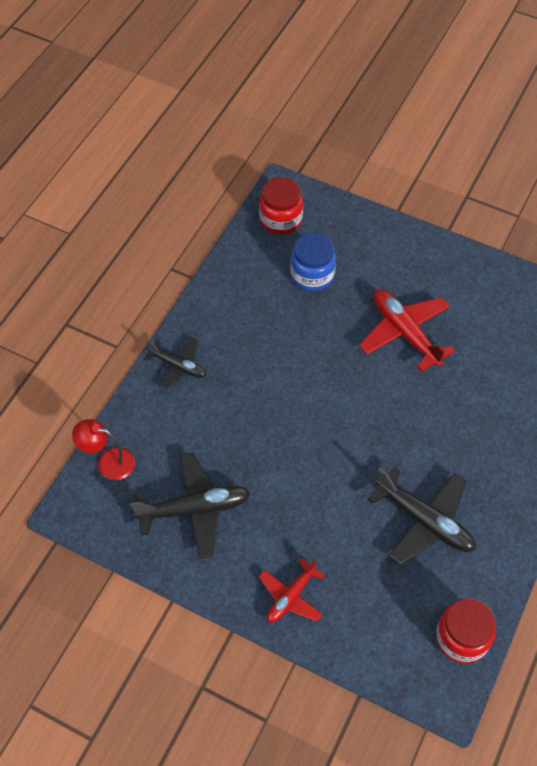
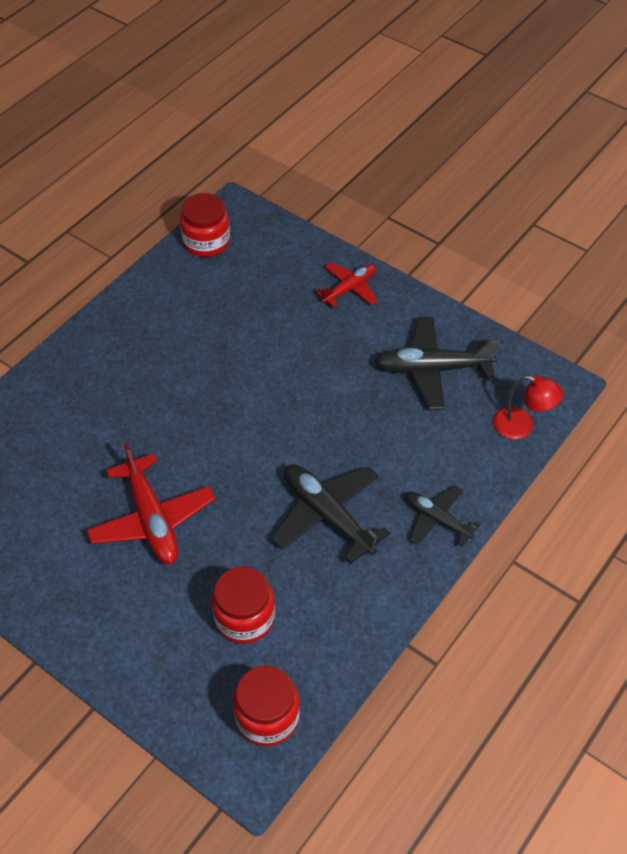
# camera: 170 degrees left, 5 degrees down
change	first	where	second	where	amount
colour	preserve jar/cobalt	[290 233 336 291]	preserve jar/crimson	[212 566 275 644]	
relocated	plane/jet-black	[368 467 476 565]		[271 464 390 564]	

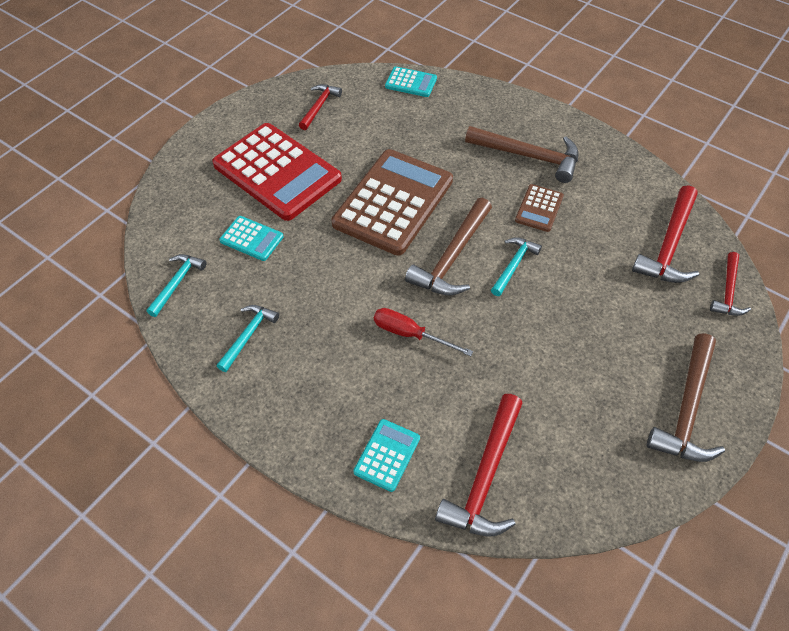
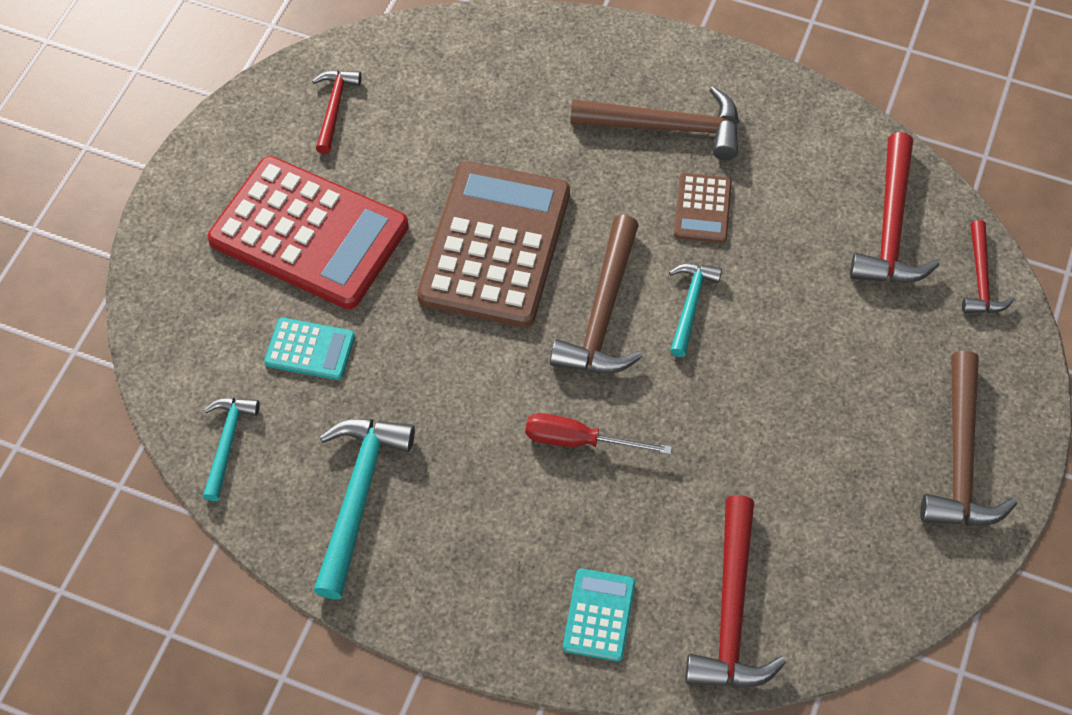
# camera: 15 degrees left, 5 degrees up
change	first	where	second	where	amount
size	hammer/aqua	[217 305 279 372]		[313 419 415 599]	x1.69
missing	adding machine/aqua	[385 66 437 97]			

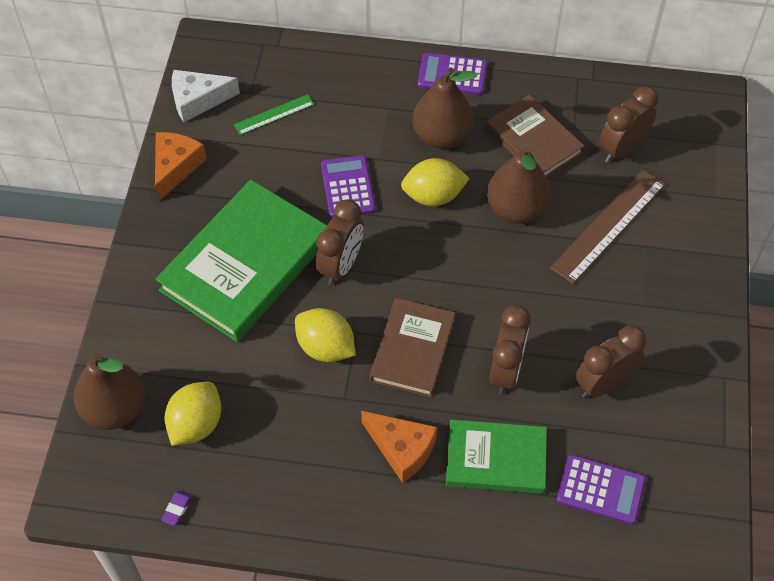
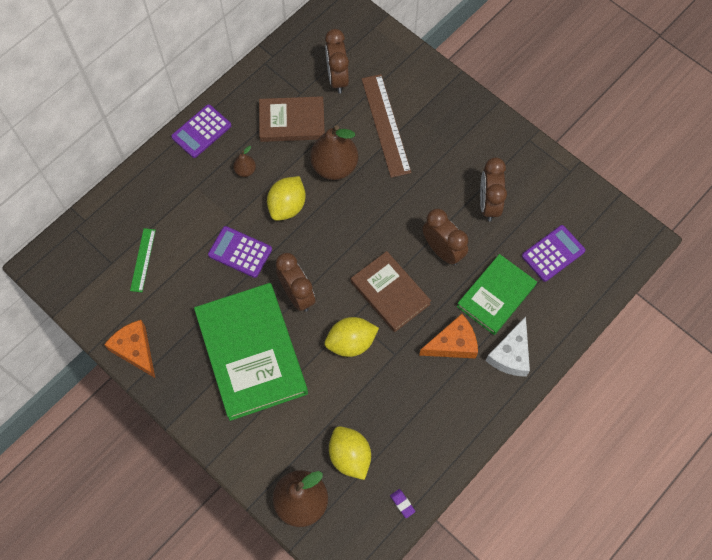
# camera: 55 degrees left, 10 degrees up
change	first	where	second	where	amount
relocated	cheese/pure white	[172 70 240 122]		[486 316 530 377]	
size	toy pear/brown	[413 68 477 149]		[233 146 256 177]	x0.47

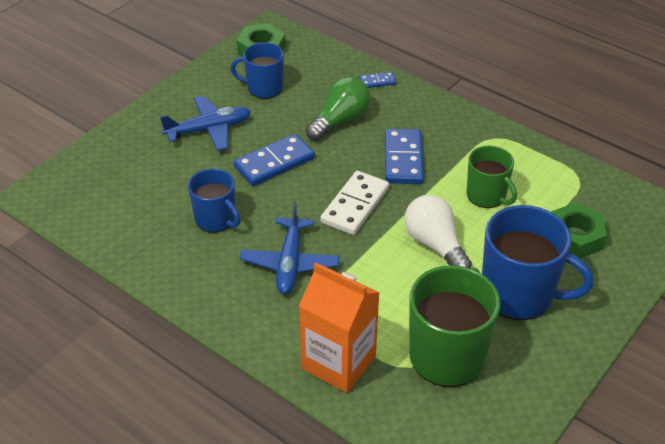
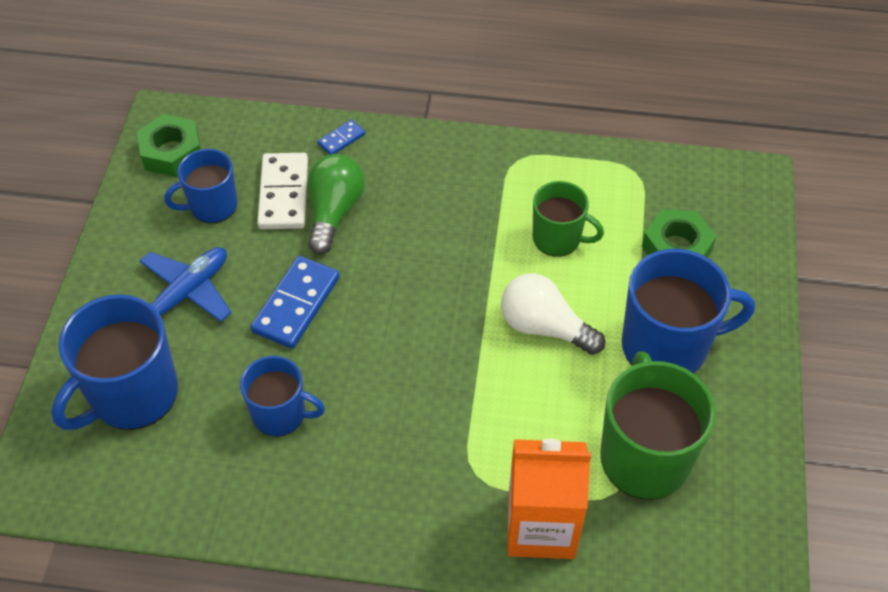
# camera: 30 degrees left, 10 degrees up
change	first	where	second	where	amount
missing	plane/cobalt	[240 202 339 294]			
relocated	domino tile/pure white	[320 171 389 235]		[257 153 308 229]	
missing	domino tile/cobalt	[385 129 424 184]			
appeared			mug/cobalt	[51 294 178 430]	

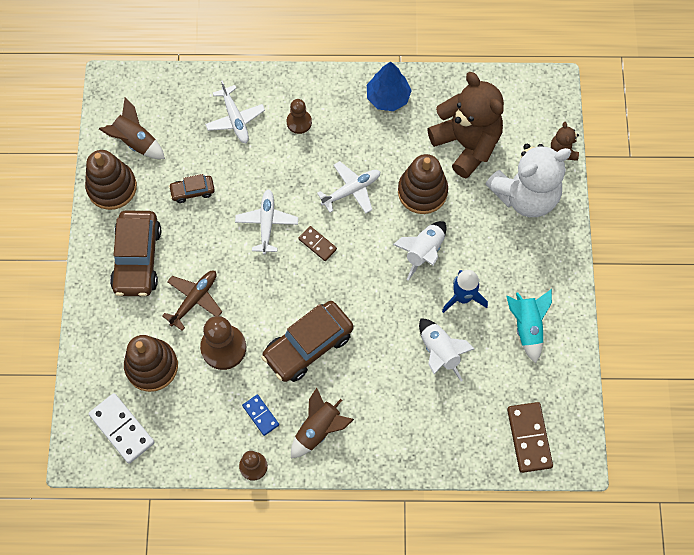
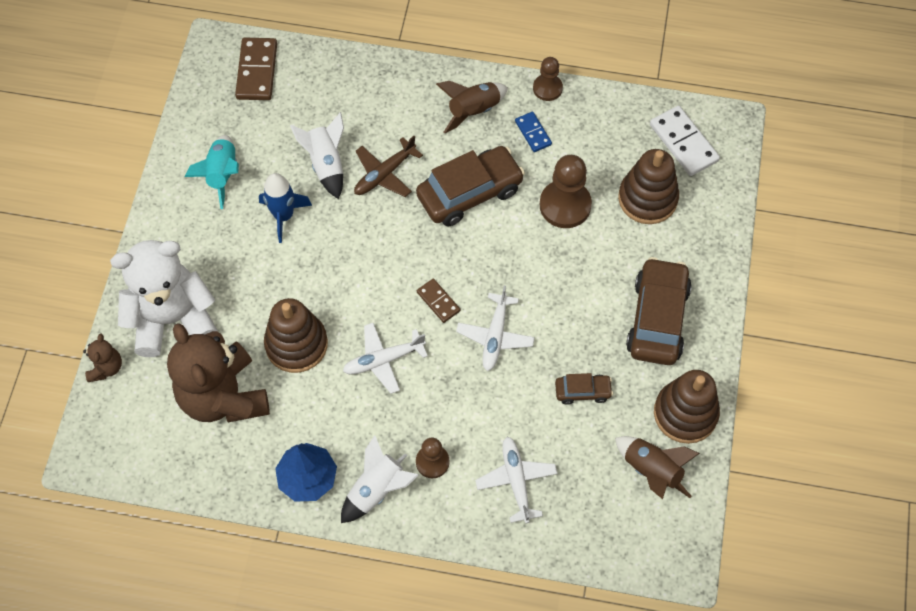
# camera: 170 degrees left, 5 degrees down
change	first	where	second	where	amount
relocated	plane/brown	[162 271 222 331]		[354 136 423 197]	
relocated	rocket/pure white	[393 221 446 281]		[341 435 419 523]	

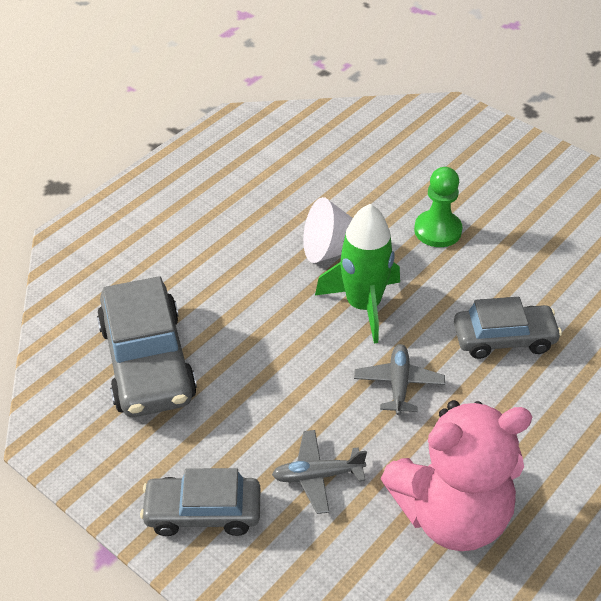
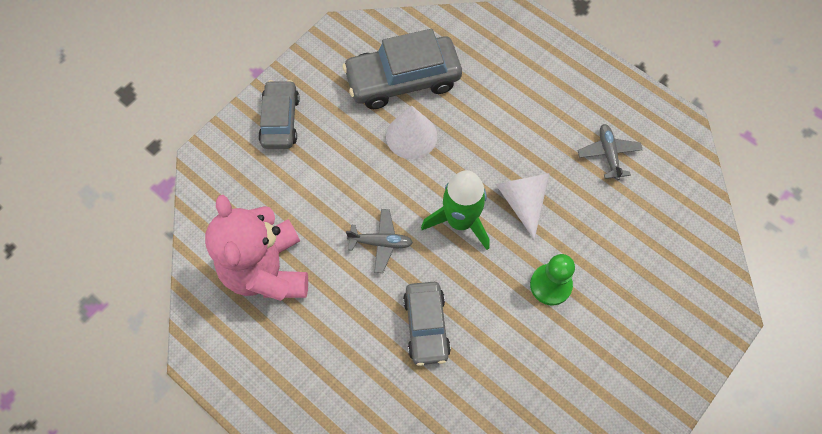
# camera: 90 degrees right, 20 degrees up
change	first	where	second	where	amount
relocated	plane/grey	[272 430 367 514]		[577 124 643 180]	
appeared			cone/pure white	[386 106 437 159]	

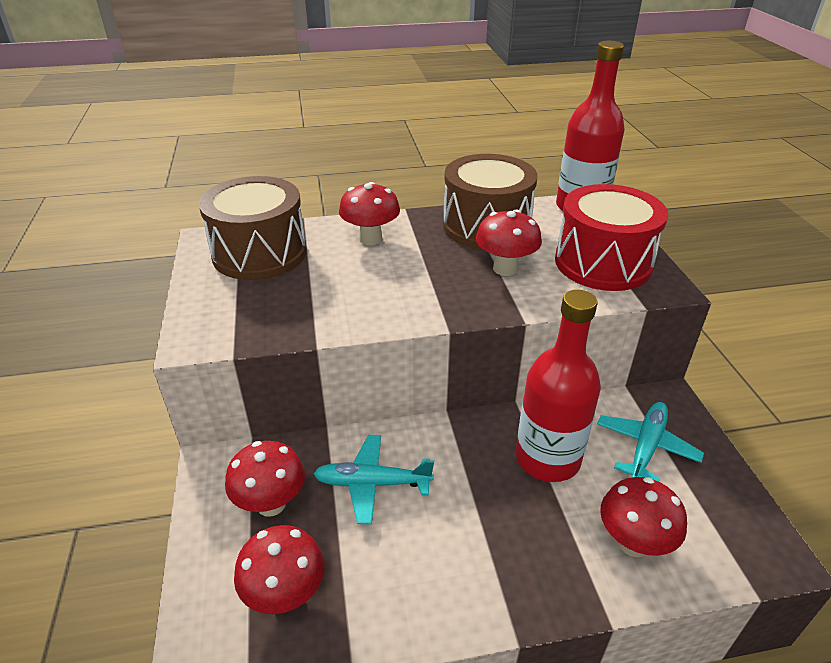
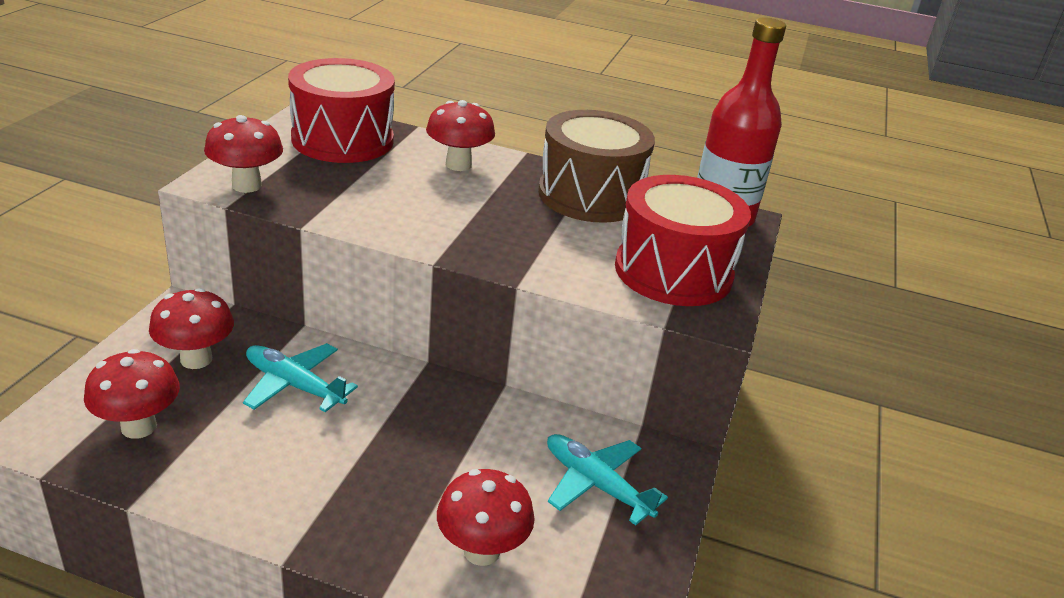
# camera: 25 degrees right, 5 degrees down
change	first	where	second	where	amount
colour	drum/brown	[199 176 307 280]	drum/crimson	[288 58 395 163]	
relocated	fungus/crimson	[476 209 542 276]		[204 115 283 193]	
missing	drink bottle/crimson	[516 290 601 482]			
spun	plane/aqua	[597 402 704 482]		[547 434 668 525]	105 degrees counterclockwise

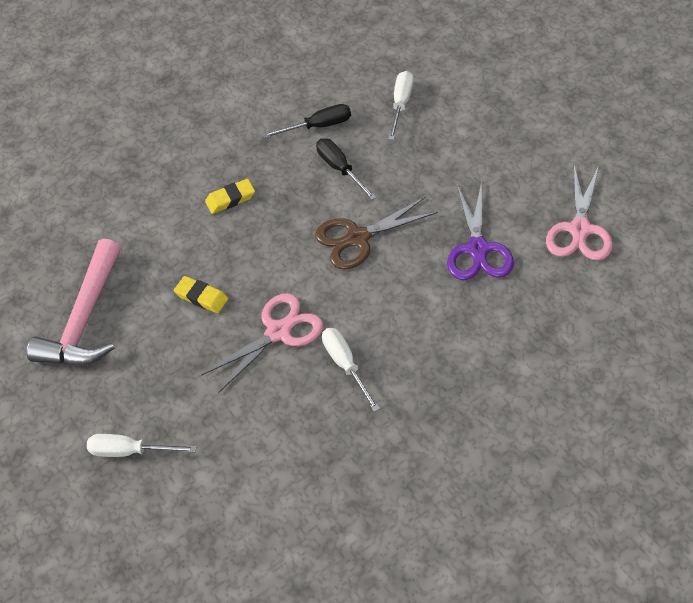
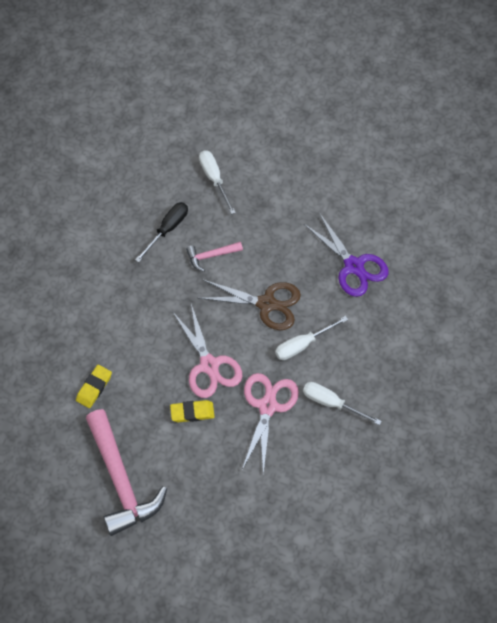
# camera: 40 degrees left, 10 degrees up
change	first	where	second	where	amount
relocated	hand screwdriver/pure white	[87 434 197 457]		[275 316 348 360]	
relocated	pencil eraser/golden	[205 179 255 214]		[76 365 112 408]	
spun	pair of scissors/brown	[315 196 438 270]		[199 279 301 330]	105 degrees counterclockwise
exchanged	hand screwdriver/jet-black	[316 138 376 200]	hammer/pink	[186 242 243 272]	
relocated	pair of scissors/pink	[546 166 613 261]		[172 304 243 398]	

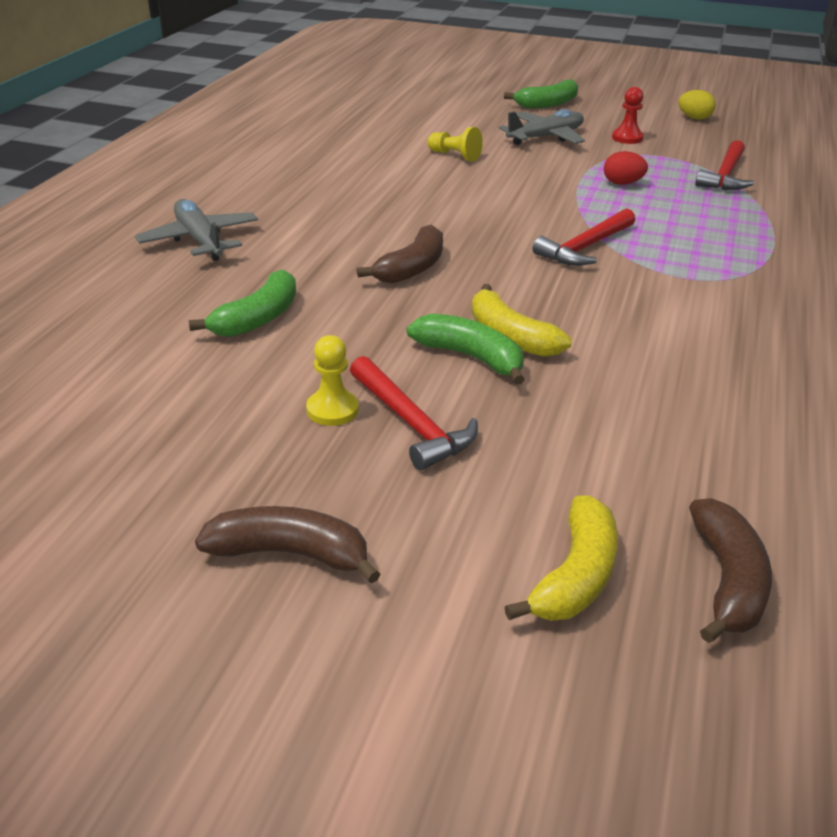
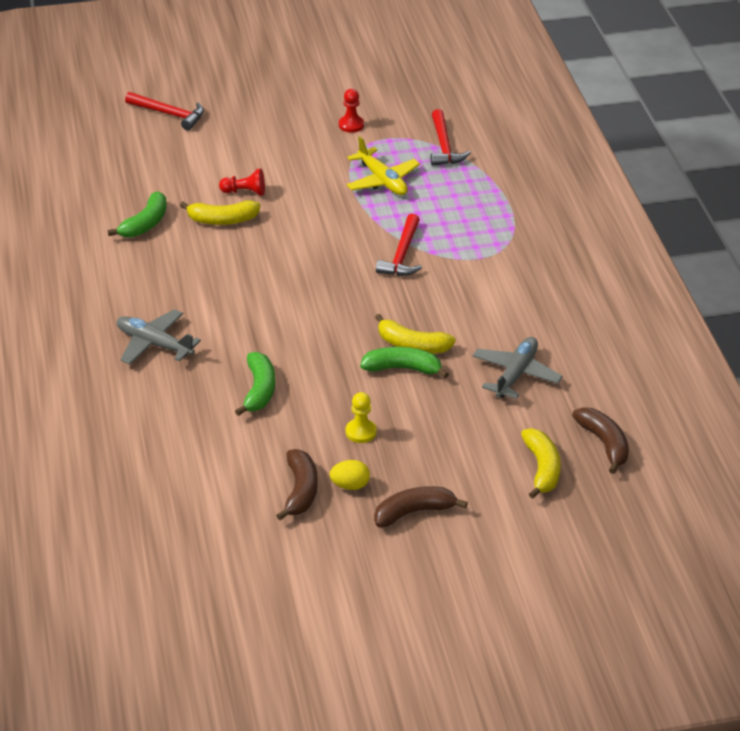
# camera: 30 degrees left, 5 degrees up
change	first	where	second	where	amount
relocated	hammer/crimson	[350 356 478 470]		[125 92 204 130]	
relocated	banana fruit/brown	[356 225 443 284]		[276 449 318 520]	
colour	game pawn/golden	[428 127 483 162]	game pawn/crimson	[219 169 265 196]	
relocated	plane/grey	[498 109 585 145]		[473 337 563 399]	
relocated	banana fruit/leaf-green	[504 79 578 108]		[108 191 167 238]	
exchanged	egg/crimson	[604 151 648 185]	plane/golden	[347 136 420 195]	
relocated	egg/golden	[678 90 716 119]		[329 460 370 490]	
appeared			banana fruit/golden	[180 200 260 225]	

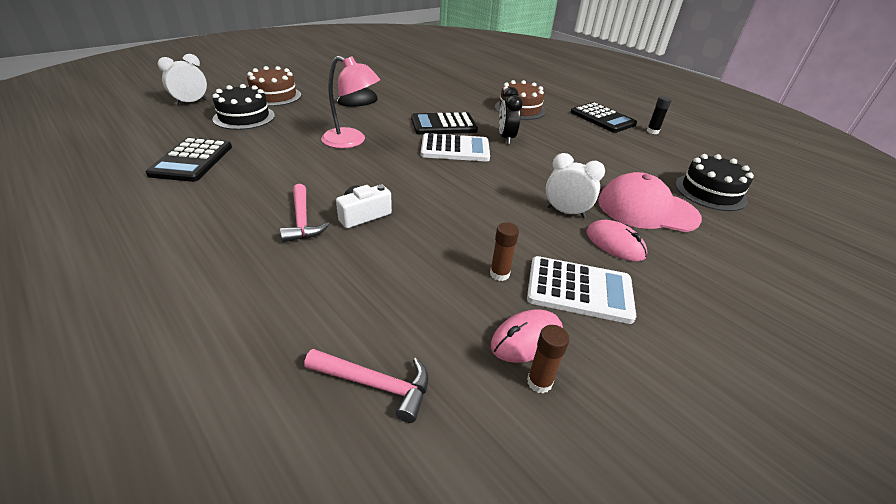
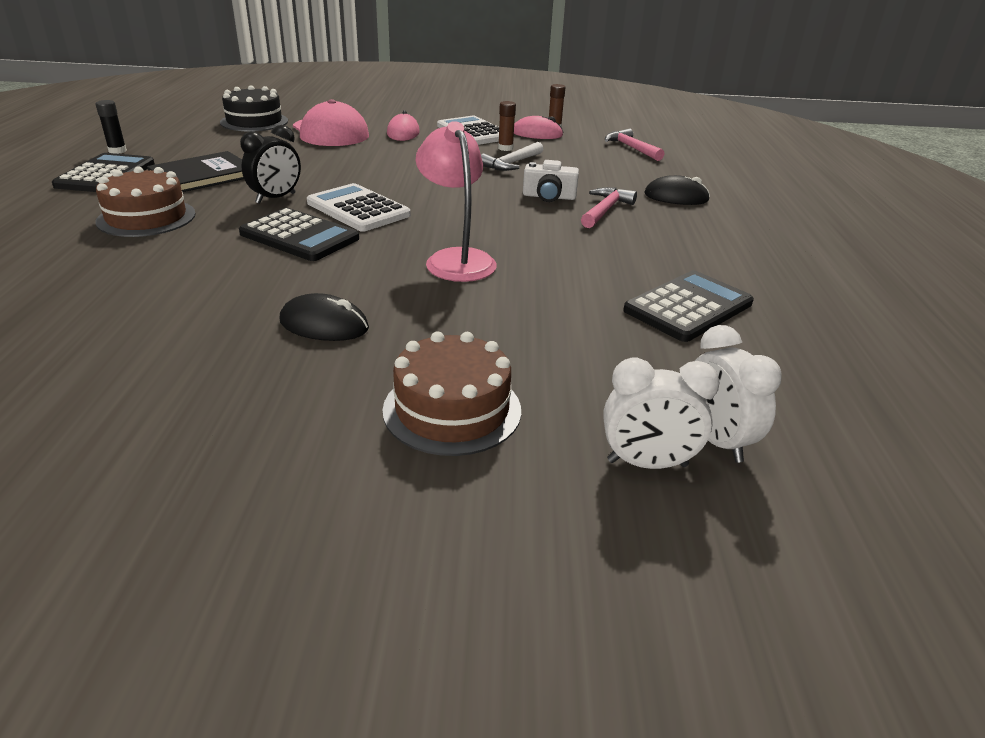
# camera: 135 degrees left, 5 degrees down
change	first	where	second	where	amount
missing	cake/jet-black	[212 84 275 130]			
relocated	clock/pure white	[546 153 605 218]		[695 325 782 463]	
appeared			hardcover/jet-black	[147 151 244 192]	
appeared			hammer/pure white	[481 142 543 171]	
appeared			mouse/jet-black	[645 175 710 205]	

